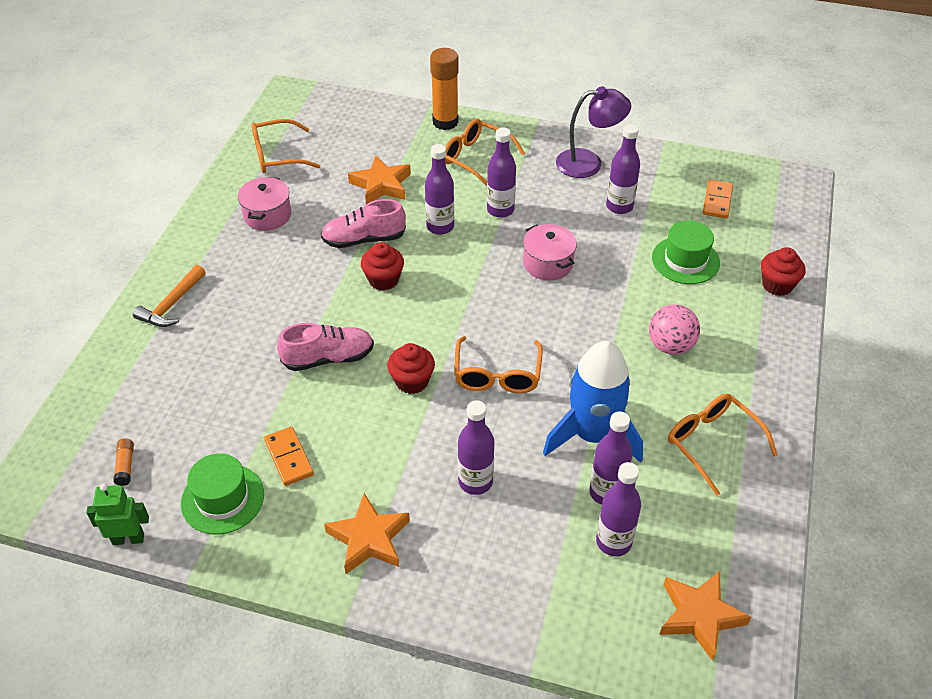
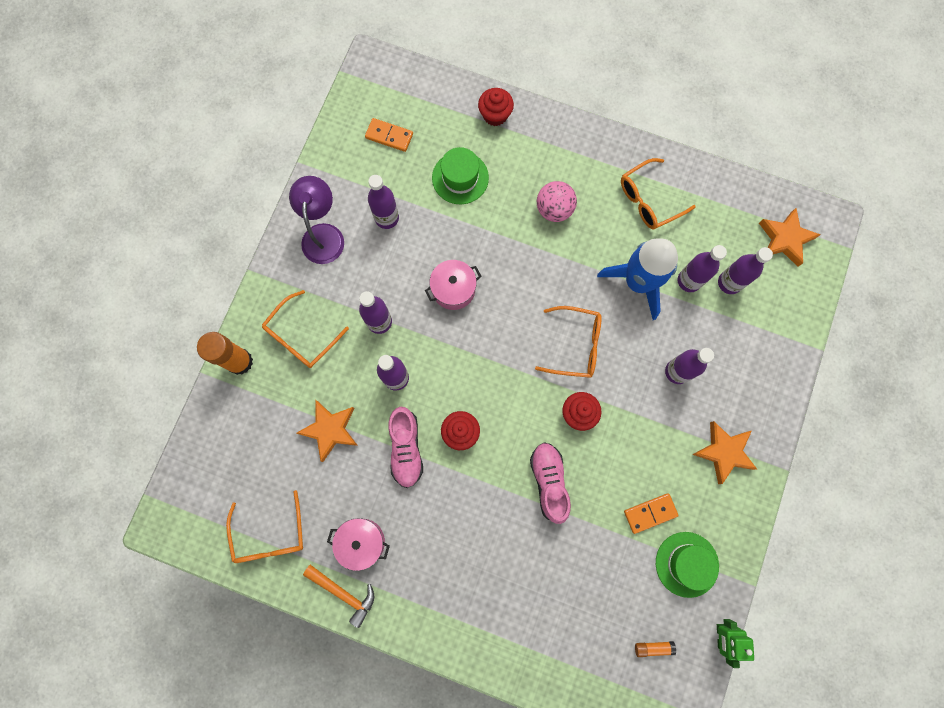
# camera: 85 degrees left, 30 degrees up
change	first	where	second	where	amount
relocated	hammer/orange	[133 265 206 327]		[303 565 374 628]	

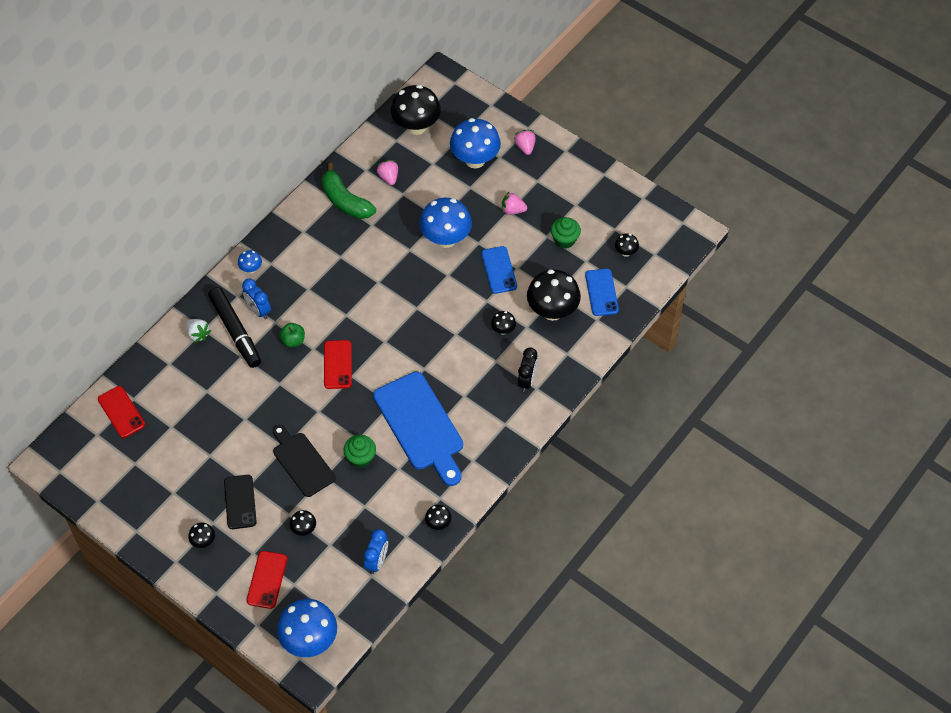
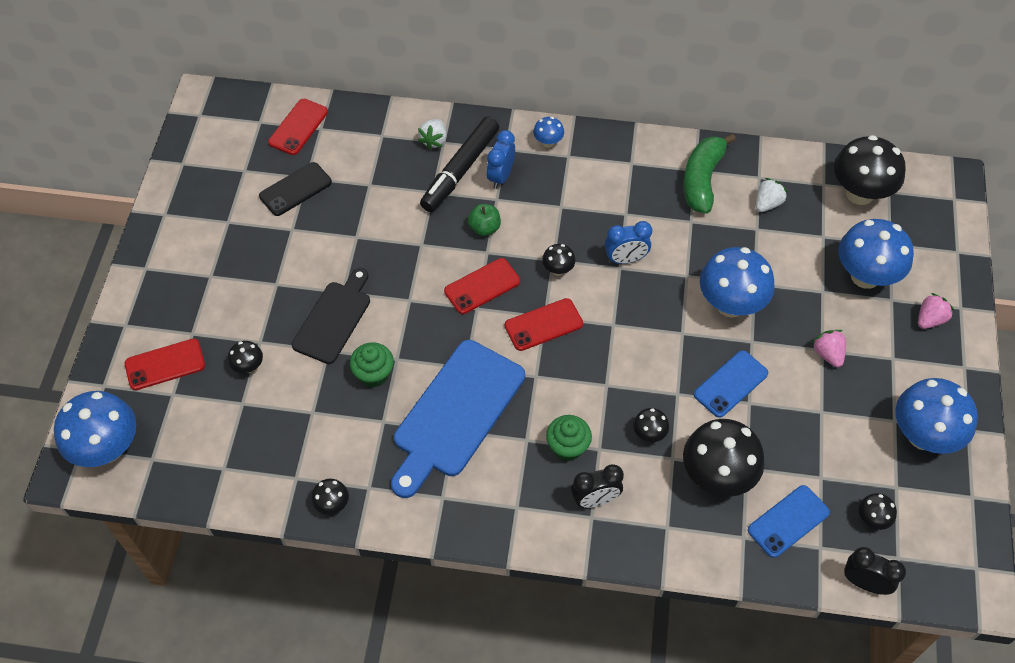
# camera: 60 degrees right, 0 degrees up
change	first	where	second	where	amount
relocated	fungus/jet-black	[188 523 215 548]		[542 244 575 276]	
relocated	smartphone/jet-black	[224 475 257 529]		[259 162 332 216]	
relocated	clock/cobalt	[364 529 388 574]		[605 221 652 264]	
colour	strawberry/pink	[377 160 398 185]	strawberry/pure white	[756 178 788 212]	
relocated	fairy cake/leaf-green	[551 217 581 249]		[546 415 592 461]	
appeared			smartphone/crimson	[505 298 583 351]	
appeared			clock/jet-black	[844 547 906 595]	
appeared			fungus/cobalt	[895 378 978 454]	

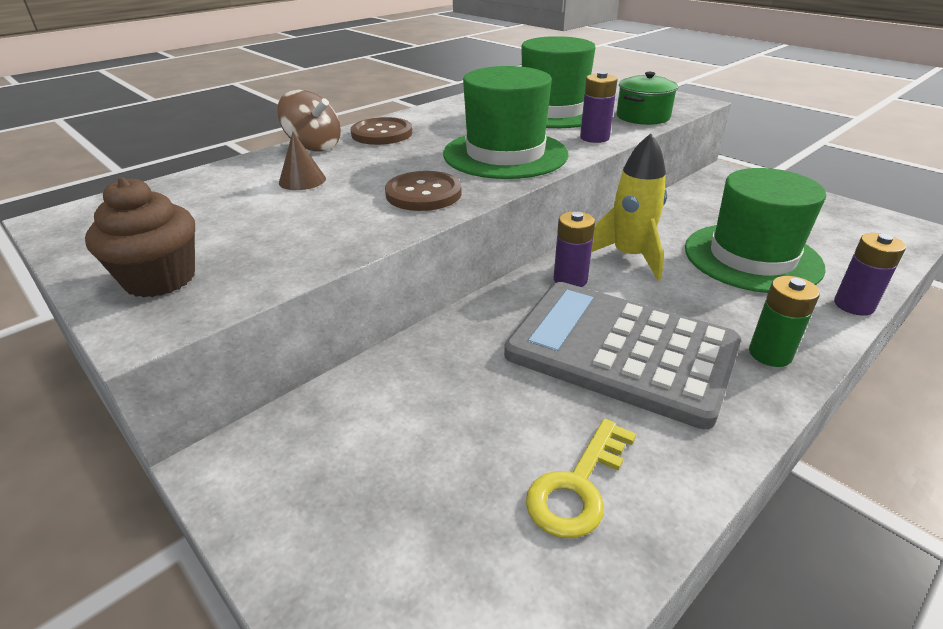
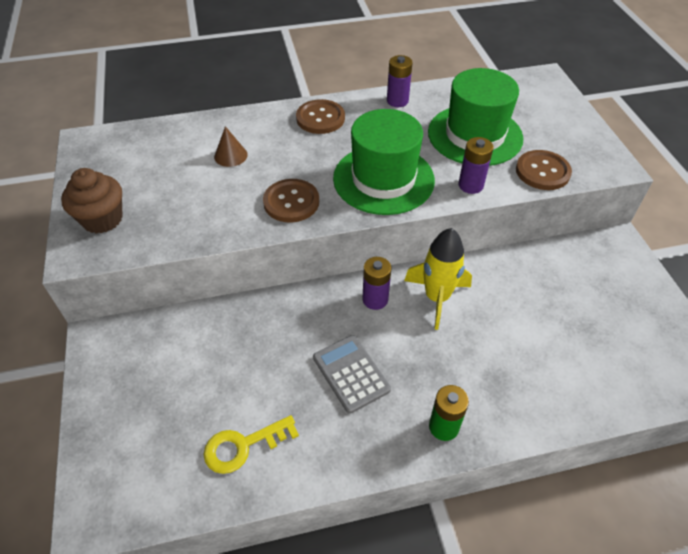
# camera: 30 degrees right, 15 degrees up
change	first	where	second	where	amount
missing	spinning top/brown	[277 90 341 151]			
size	adding machine/grey	[504 282 741 429]		[313 335 391 414]	x0.52
exchanged	pot/leaf-green	[616 72 678 125]	sewing button/brown	[516 150 572 190]	
missing	tall hat/leaf-green	[685 168 826 293]			
relocated	power cell/purple	[834 233 906 316]		[387 55 413 107]	

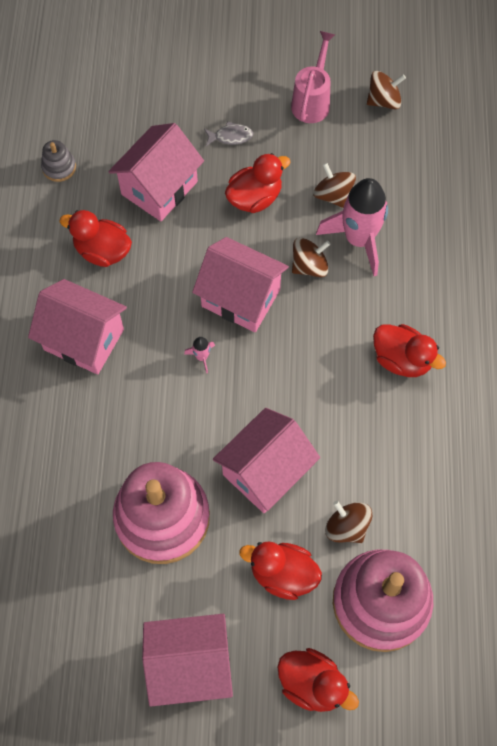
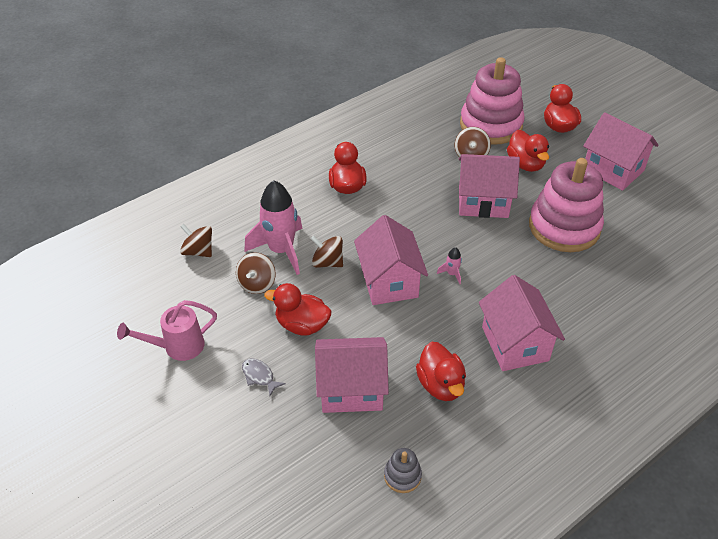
# camera: 130 degrees left, 20 degrees down
change	first	where	second	where	amount
relocated	spinning top/brown	[367 71 406 109]		[180 224 212 257]	

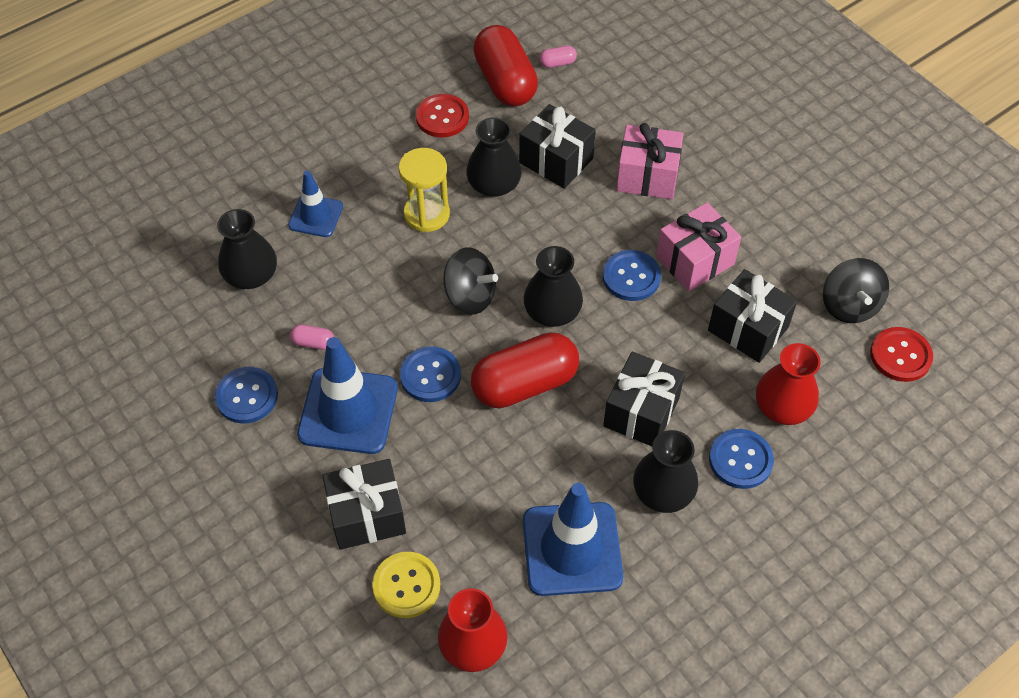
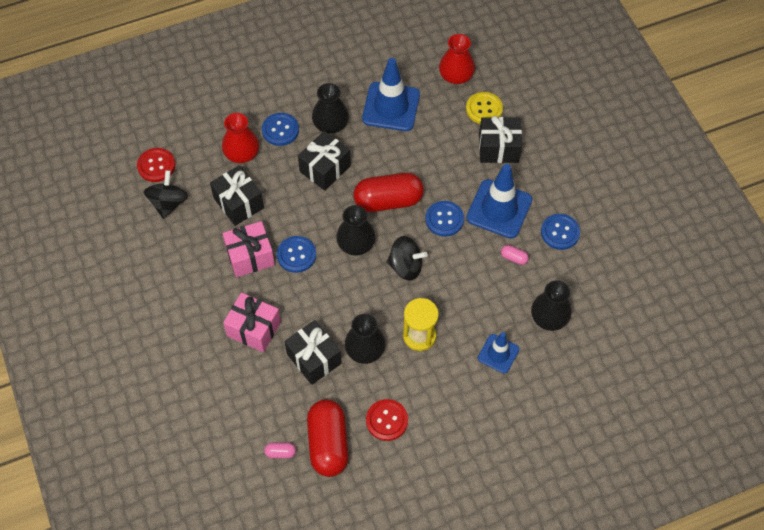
# camera: 165 degrees left, 5 degrees up
change	first	where	second	where	amount
spun	spinning top/jet-black	[443 247 498 315]		[386 236 428 281]	150 degrees clockwise

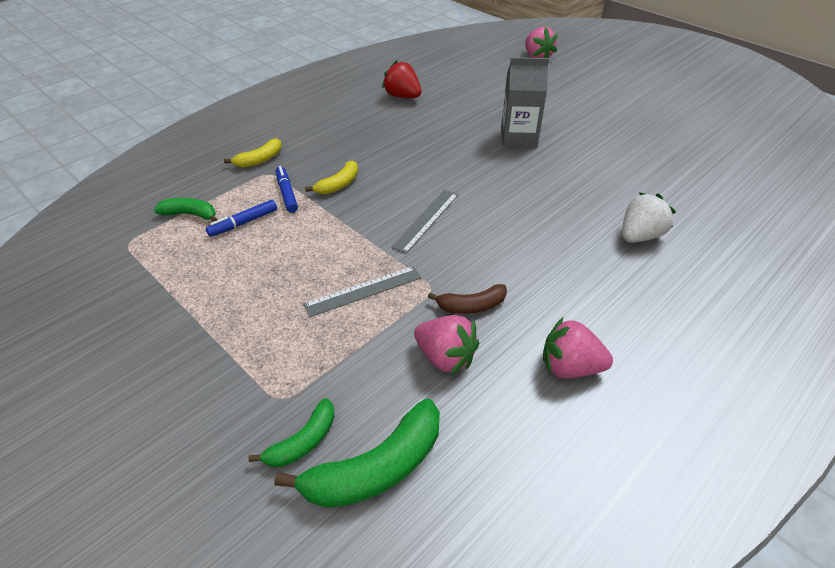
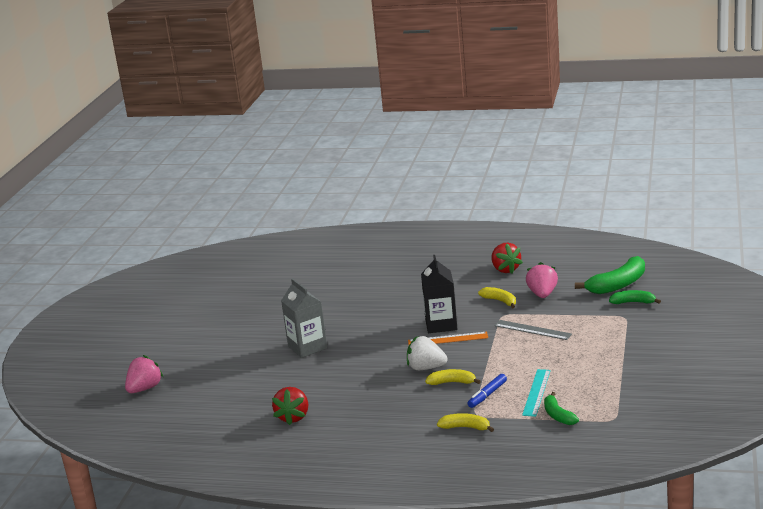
# camera: 120 degrees left, 20 degrees down
change	first	where	second	where	amount
exchanged	marker/cobalt	[206 200 277 237]	measuring stick/aqua	[522 369 551 417]	
spun	banana fruit/leaf-green	[275 399 440 508]		[575 256 645 294]	120 degrees clockwise
colour	measuring stick/grey	[391 190 459 254]	measuring stick/orange	[408 332 488 345]	
colour	banana fruit/brown	[428 284 507 314]	banana fruit/golden	[478 287 516 308]	
colour	strawberry/pink	[543 318 613 378]	strawberry/crimson	[492 242 523 274]	
relocated	strawberry/pure white	[622 192 676 243]		[407 336 448 370]	
appeared			carton/jet-black	[421 255 457 333]	

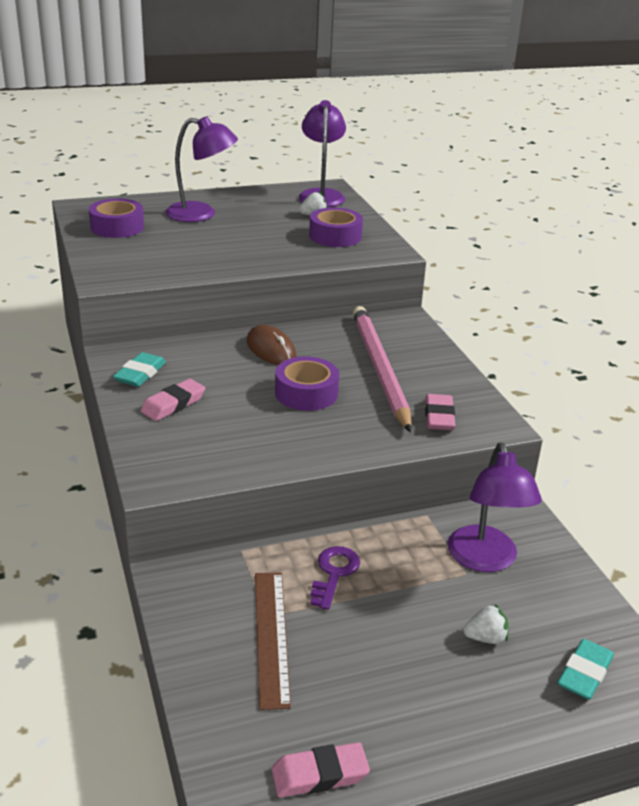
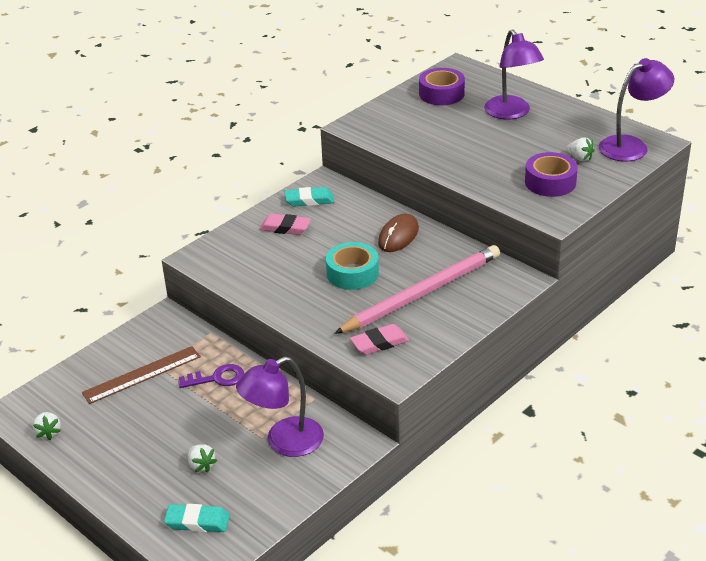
# camera: 65 degrees right, 5 degrees up
change	first	where	second	where	amount
exchanged	pencil eraser/pink	[272 742 370 798]	strawberry/pure white	[33 412 61 440]	
colour	tape/purple	[275 357 339 411]	tape/aqua	[326 242 379 290]	

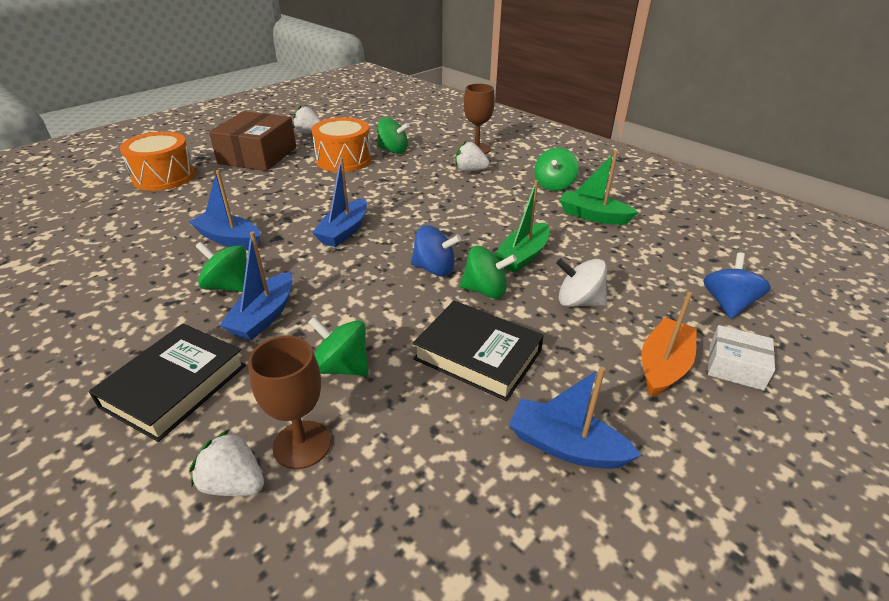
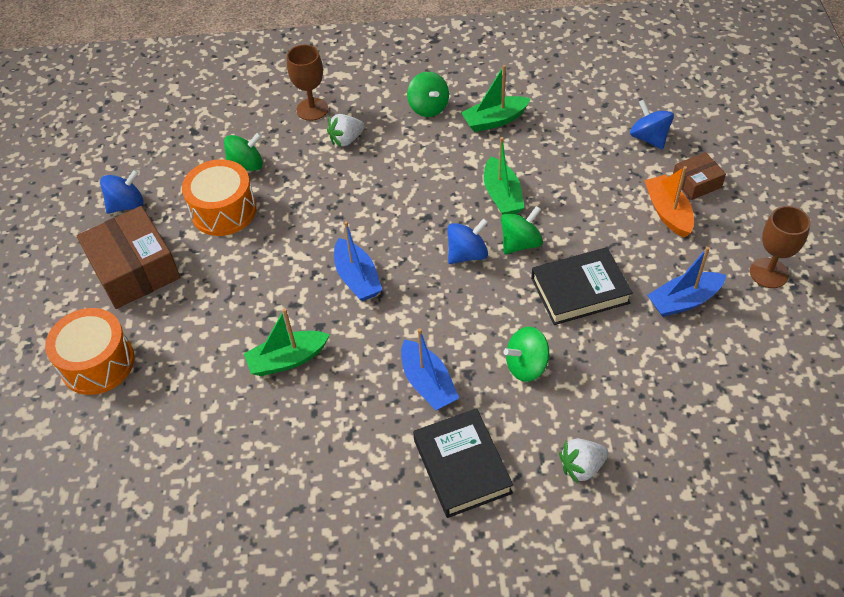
# camera: 45 degrees left, 15 degrees up
change	first	where	second	where	amount
colour	sailboat/cobalt	[189 170 260 249]	sailboat/leaf-green	[244 308 330 376]	
missing	spinning top/leaf-green	[196 242 246 292]			
relocated	wine glass/brown	[248 336 331 469]		[750 206 810 288]	
exchanged	strawberry/pure white	[293 106 321 134]	spinning top/cobalt	[100 169 144 214]	
missing	spinning top/pure white	[556 258 607 307]			
colour	package/pure white	[708 325 775 391]	package/brown	[673 152 726 200]	

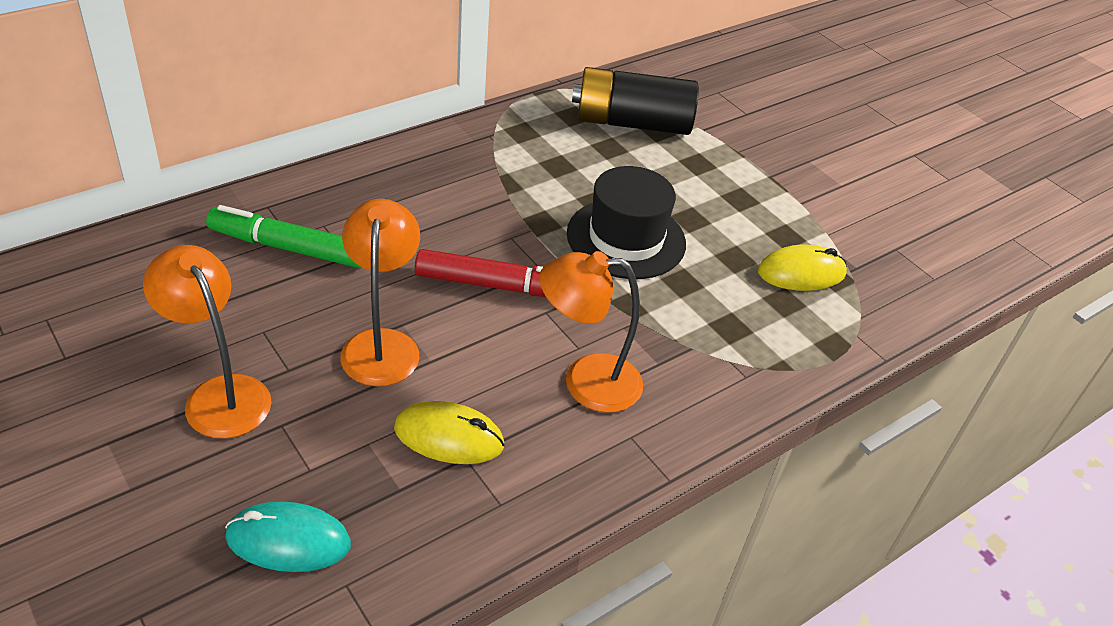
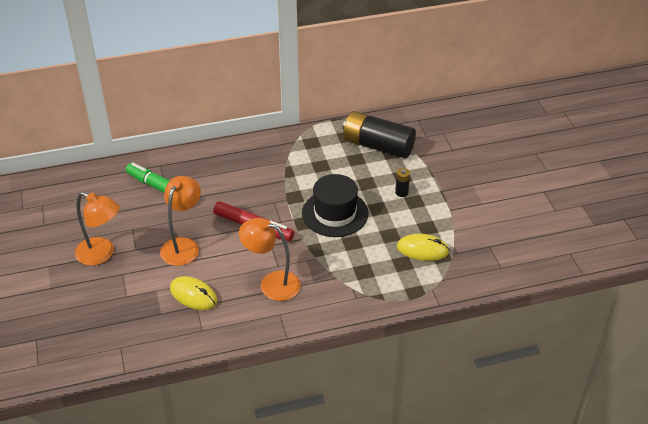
# camera: 25 degrees right, 0 degrees up
change	first	where	second	where	amount
spun	reading lamp/orange	[143 245 272 439]		[75 192 120 266]	135 degrees clockwise
missing	mouse/aqua	[225 502 351 572]			
appeared			power cell/jet-black	[395 168 410 197]	

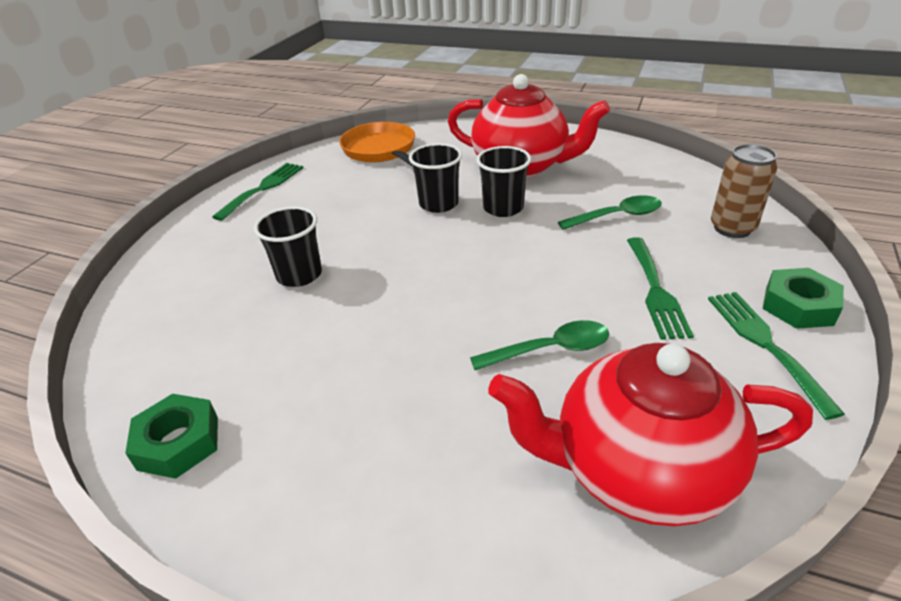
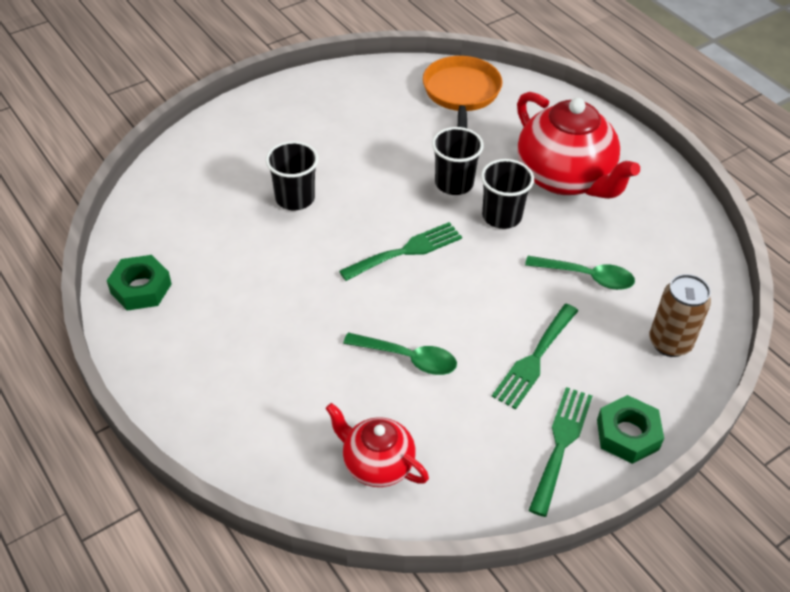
# camera: 30 degrees right, 10 degrees up
change	first	where	second	where	amount
relocated	table fork/leaf-green	[212 163 304 221]		[339 222 462 281]	
size	china teapot/crimson	[488 343 813 526]		[326 403 429 487]	x0.56

